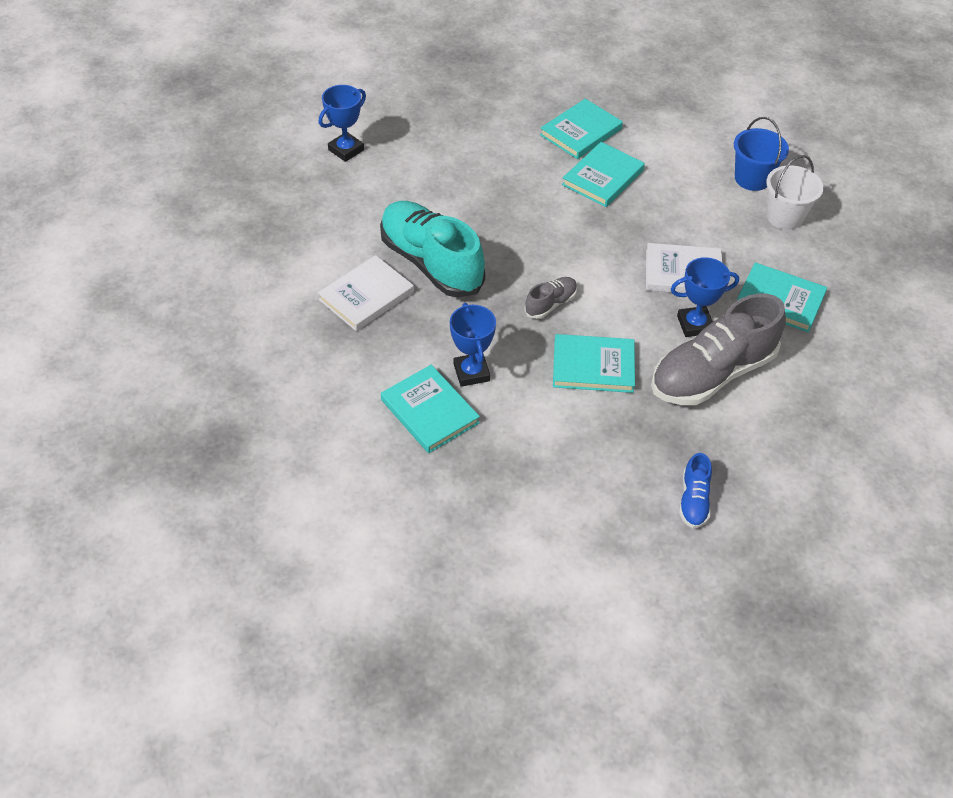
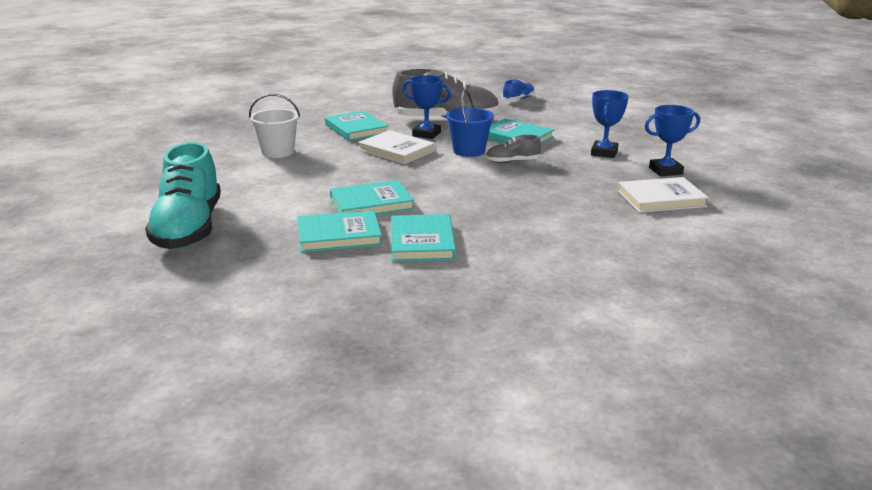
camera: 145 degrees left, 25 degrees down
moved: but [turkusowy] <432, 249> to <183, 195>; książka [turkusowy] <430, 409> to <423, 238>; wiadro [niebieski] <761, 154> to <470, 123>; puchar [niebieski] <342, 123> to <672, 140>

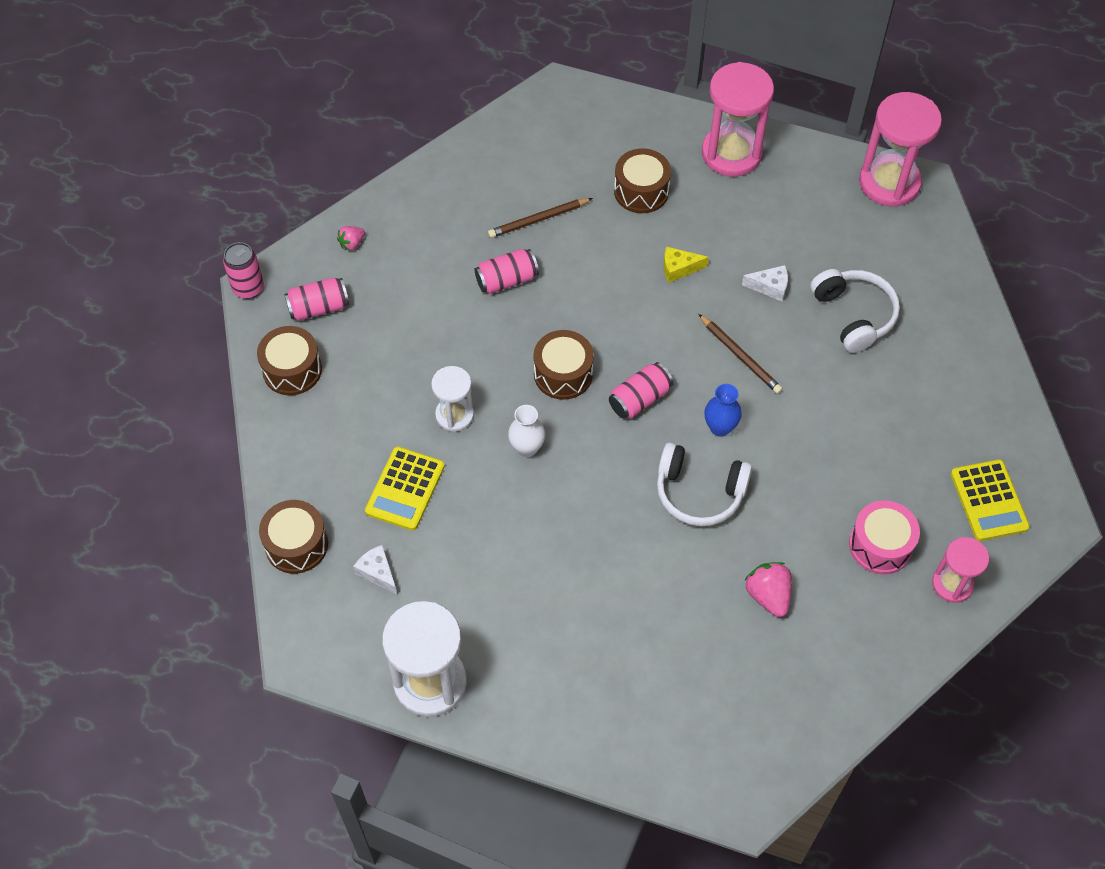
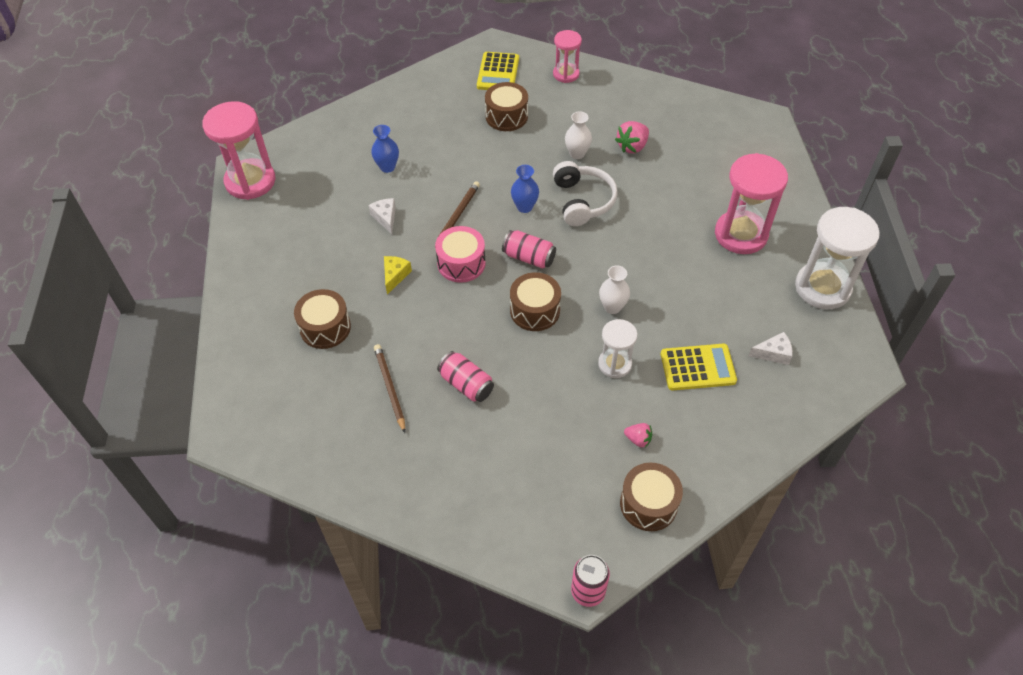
camera: 115 degrees left, 5 degrees down
removed: puszka [różowy] <316, 299>
added: wazon [biały] <578, 135>
moved: bęben [różowy] <884, 537> to <460, 254>; bęben [brązowy] <293, 537> to <506, 106>; truskawka [różowy] <351, 238> to <638, 435>; klepsydra [różowy] <738, 119> to <751, 203>
replaced: słuchawki [biały] <855, 311> to wazon [niebieski] <385, 149>
turned: ołówek [brązowy] <540, 218> = <389, 388> 150 degrees counterclockwise; ser [żółty] <686, 264> = <398, 275> 135 degrees counterclockwise; kalkulator [żółty] <990, 500> = <498, 71> 135 degrees clockwise; ser [biały] <375, 570> = <771, 348> 120 degrees counterclockwise

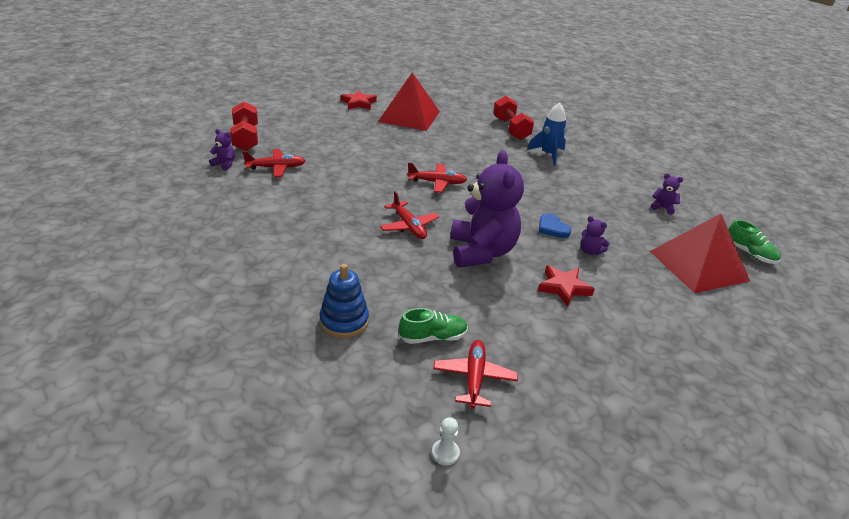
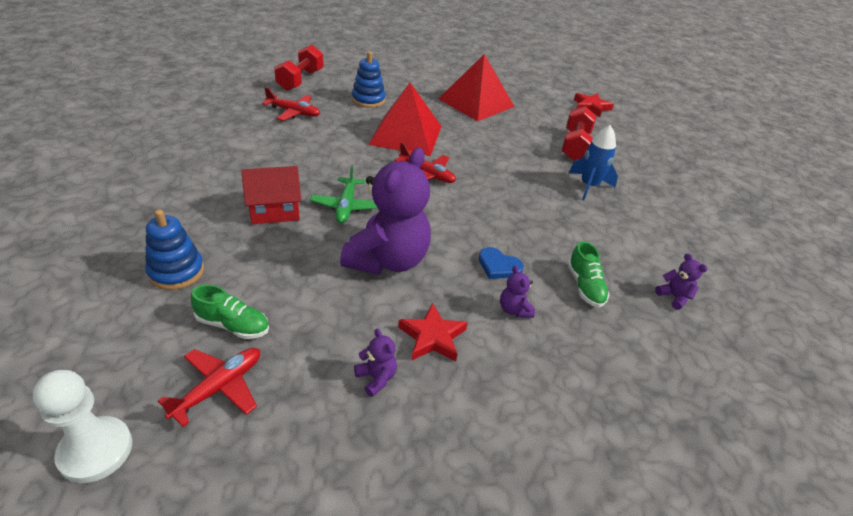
camera: 30 degrees right, 5 degrees up
added: domek [czerwony] <271, 195>; zabawka nakładanka [niebieski] <369, 80>
moved: miś [fioletowy] <222, 149> to <375, 362>; piramida [czerwony] <700, 253> to <405, 119>; but [zielony] <754, 242> to <589, 274>; gwiazda [czerwony] <359, 100> to <594, 105>
recoloured: samolot [czerwony] <409, 215> to samolot [zielony] <343, 194>
turned: serce [niebieski] <555, 225> = <501, 263> 60 degrees counterclockwise
resized: pionek [biały] <446, 441> = <83, 426> x2.01

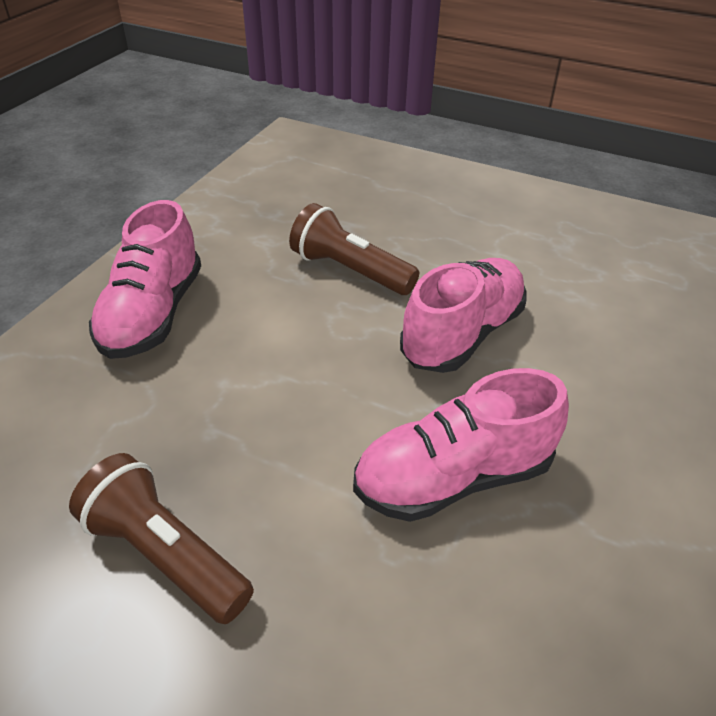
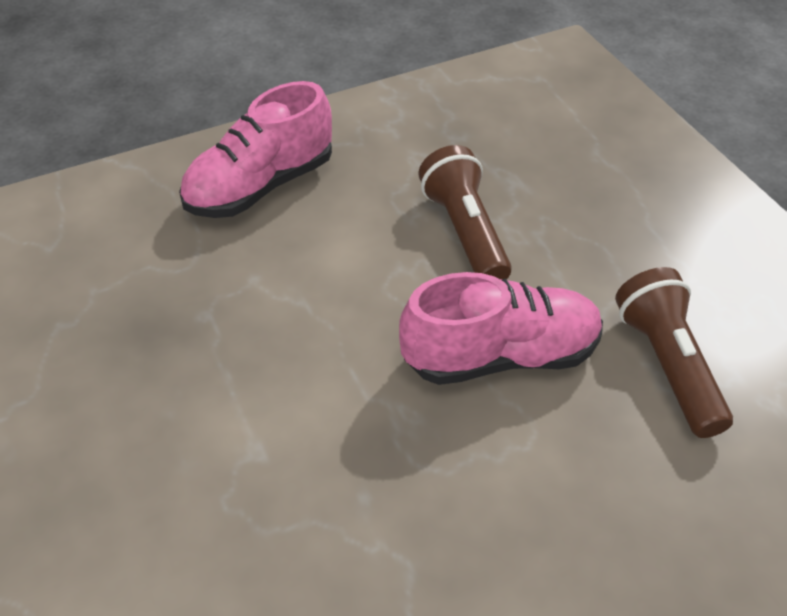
camera: 40 degrees right, 5 degrees up
removed: but [różowy] <461, 445>
moved: latarka [brązowy] <161, 538> to <674, 352>

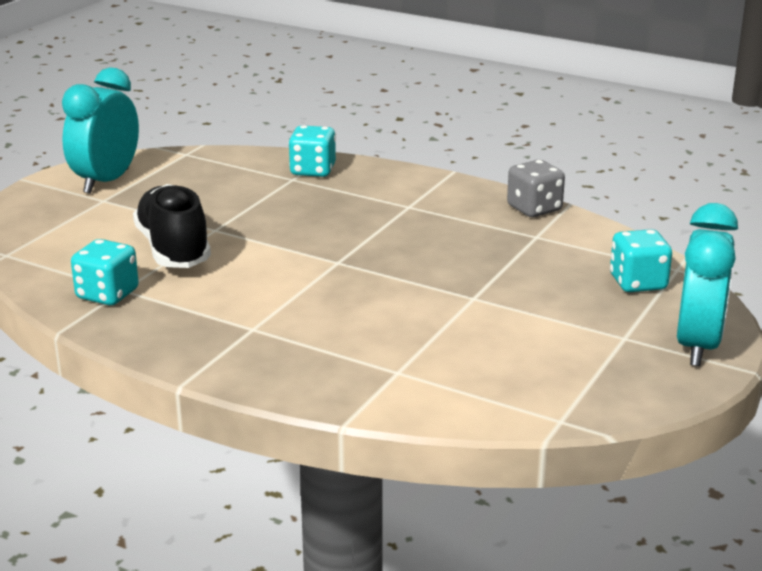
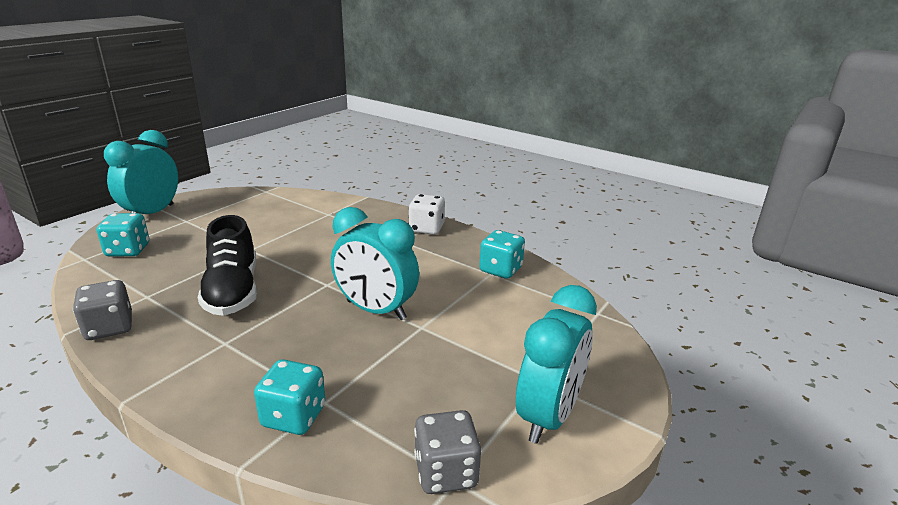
camera: 175 degrees left, 0 degrees up
added: budzik [turkusowy] <375, 263>; kostka do gry [biały] <426, 214>; kostka do gry [szary] <447, 452>
moved: but [czarny] <172, 226> to <227, 265>

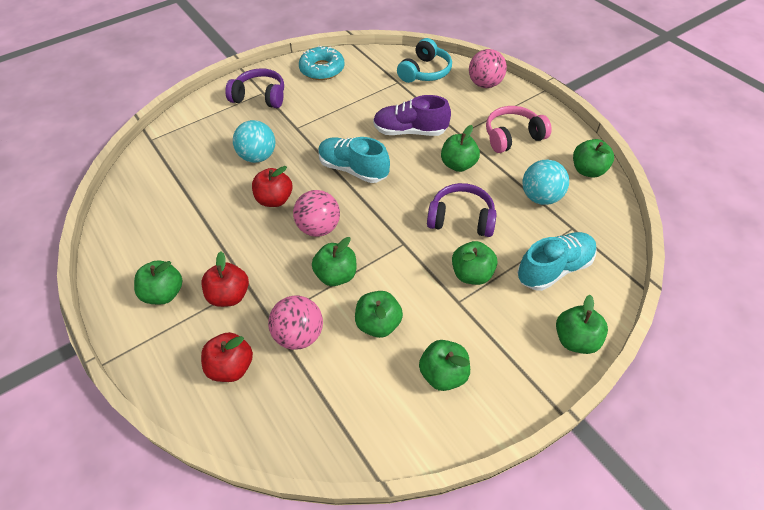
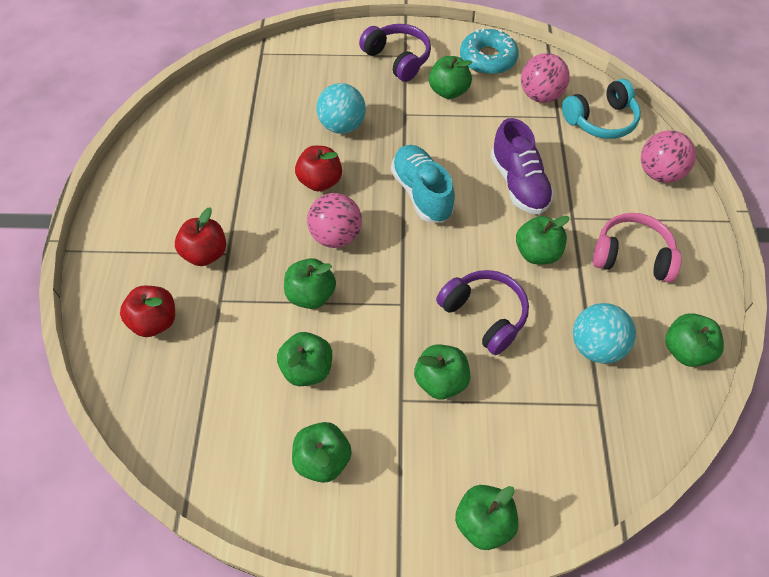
camera: 35 degrees right, 5 degrees up
removed: but [turkusowy] <556, 261>
moved: jabłko [zielony] <158, 282> to <450, 77>; piłka [różowy] <295, 322> to <545, 78>
turned: but [fioletowy] <412, 115> = <522, 166> 150 degrees counterclockwise

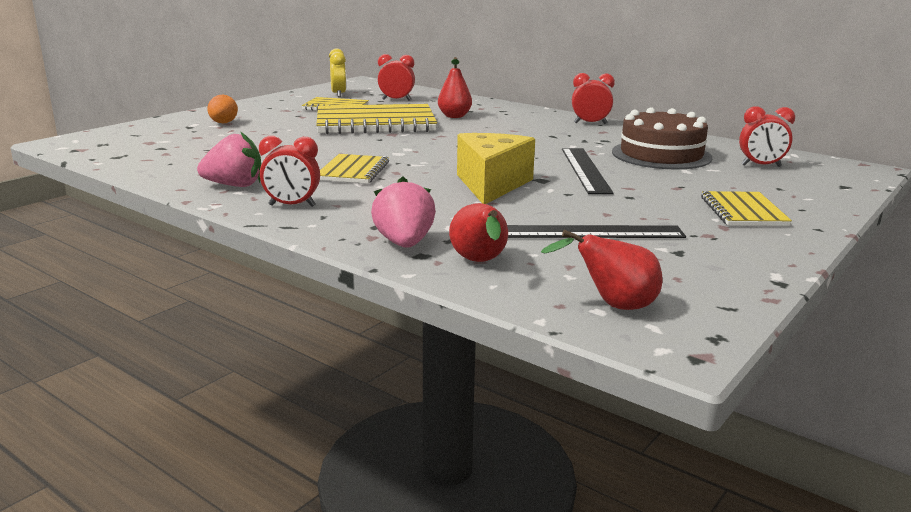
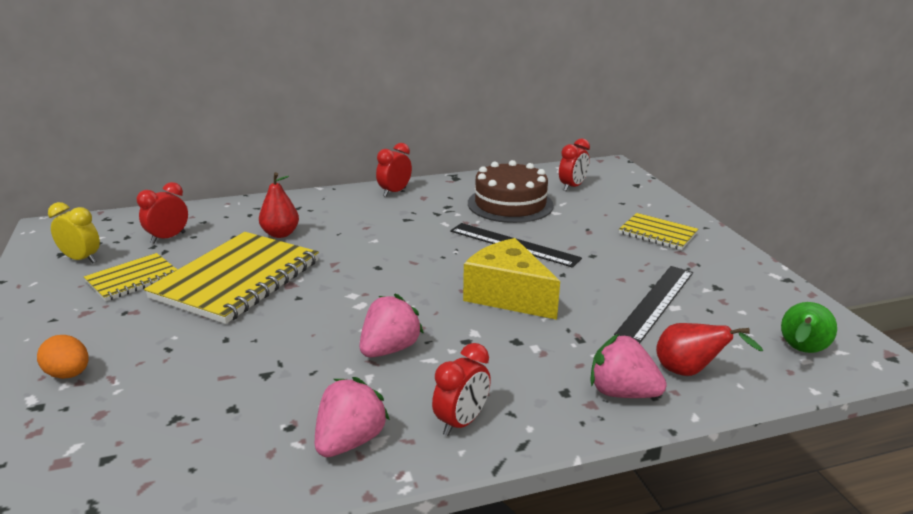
camera: 55 degrees left, 5 degrees up
replaced: zeszyt [żółty] <354, 169> to truskawka [różowy] <391, 325>
recoloured: gruszka [czerwony] <602, 270> to gruszka [zielony] <809, 327>

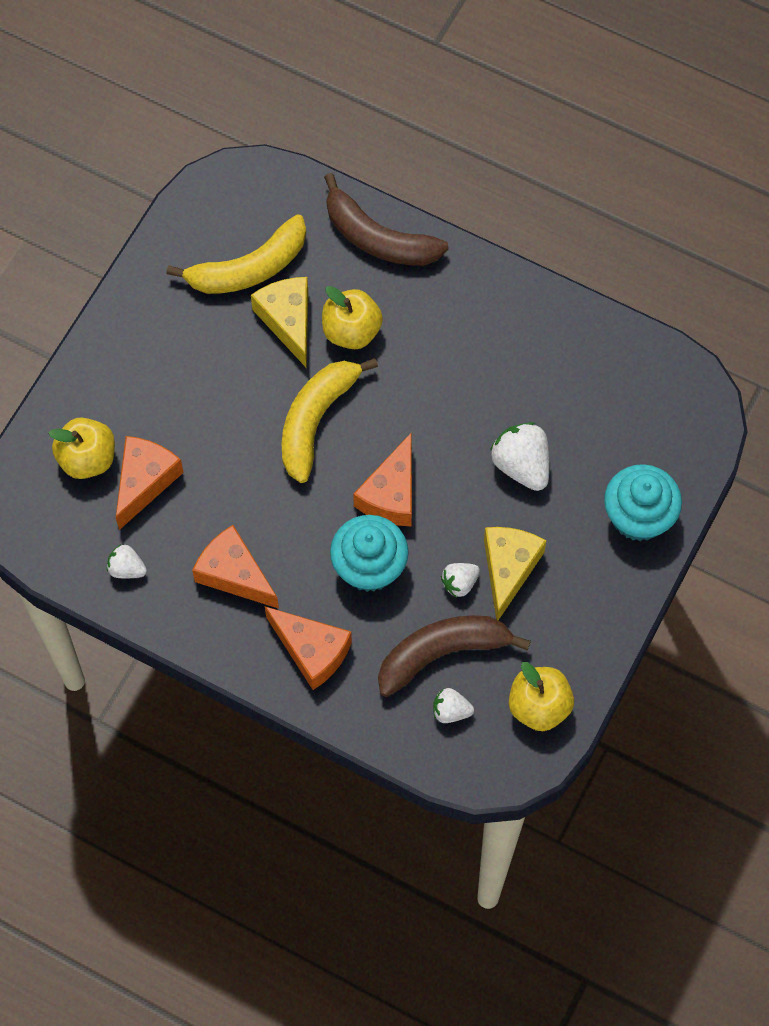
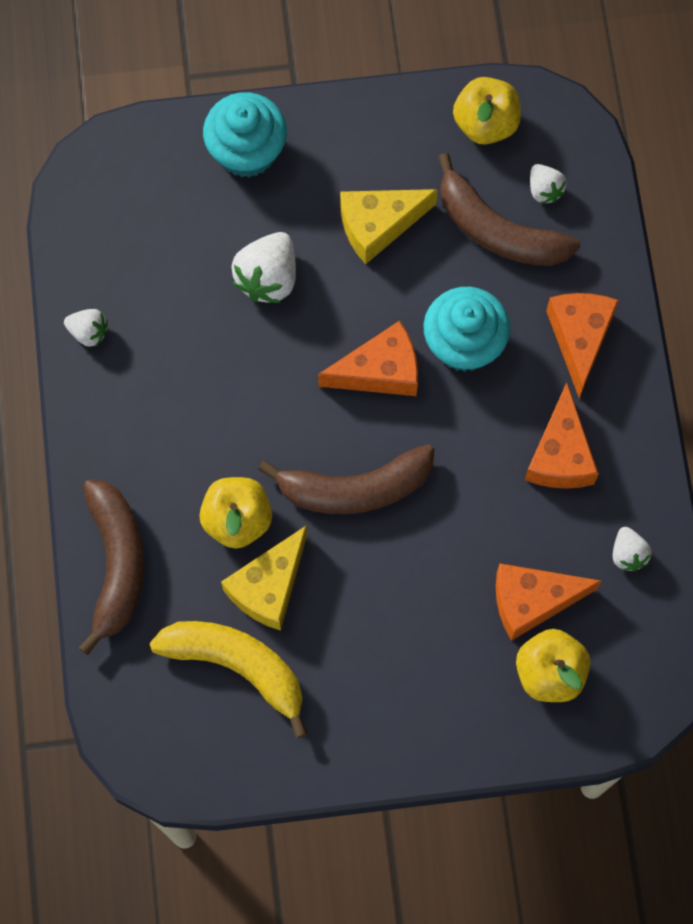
camera: 125 degrees left, 5 degrees up
moved: truskawka [biały] <460, 580> to <86, 328>
recoloured: banan [żółty] <330, 420> to banan [brązowy] <346, 479>

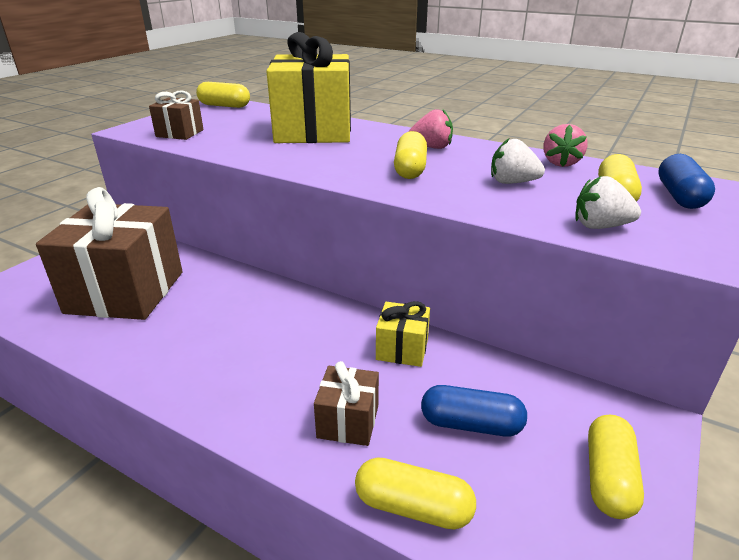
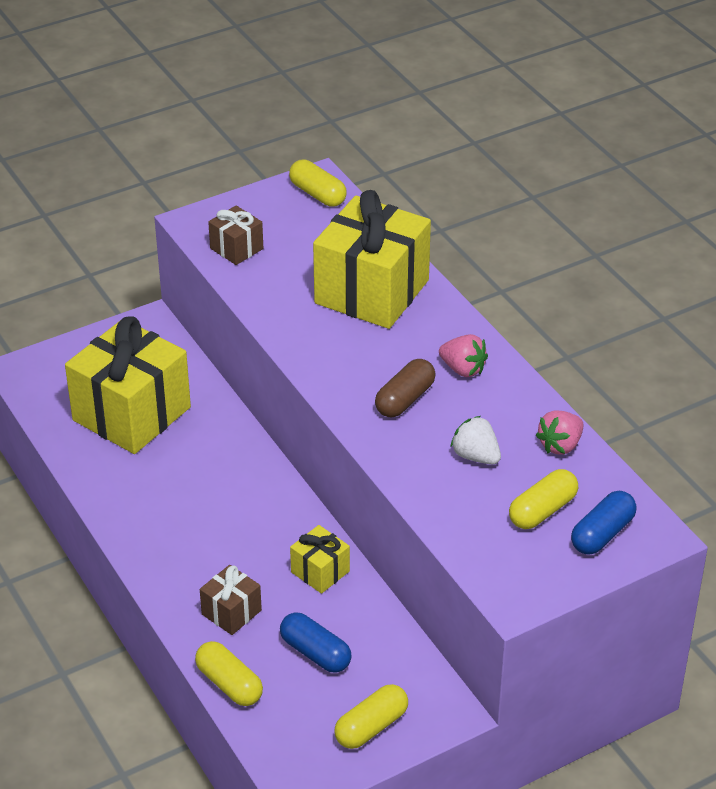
camera: 30 degrees right, 10 degrees up
removed: truskawka [biały] <608, 202>
recoloured: prezent [brązowy] <109, 253> to prezent [żółty] <128, 385>; kapsułka [żółty] <410, 155> to kapsułka [brązowy] <405, 388>

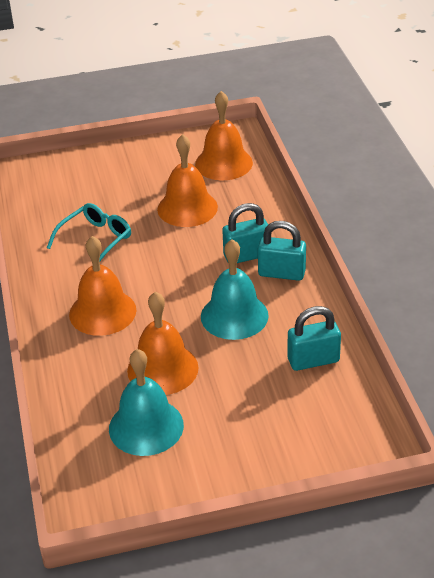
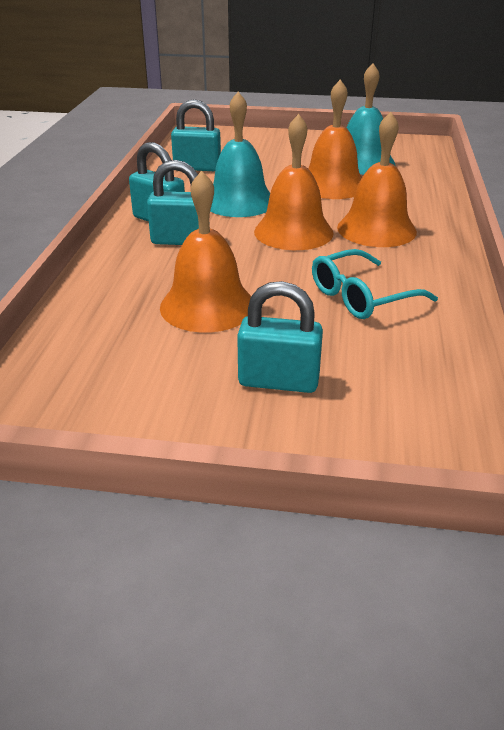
camera: 160 degrees left, 5 degrees down
added: kłódka [turkusowy] <280, 337>
moved: dzwonek [pomarańczowy] <224, 135> to <294, 182>

